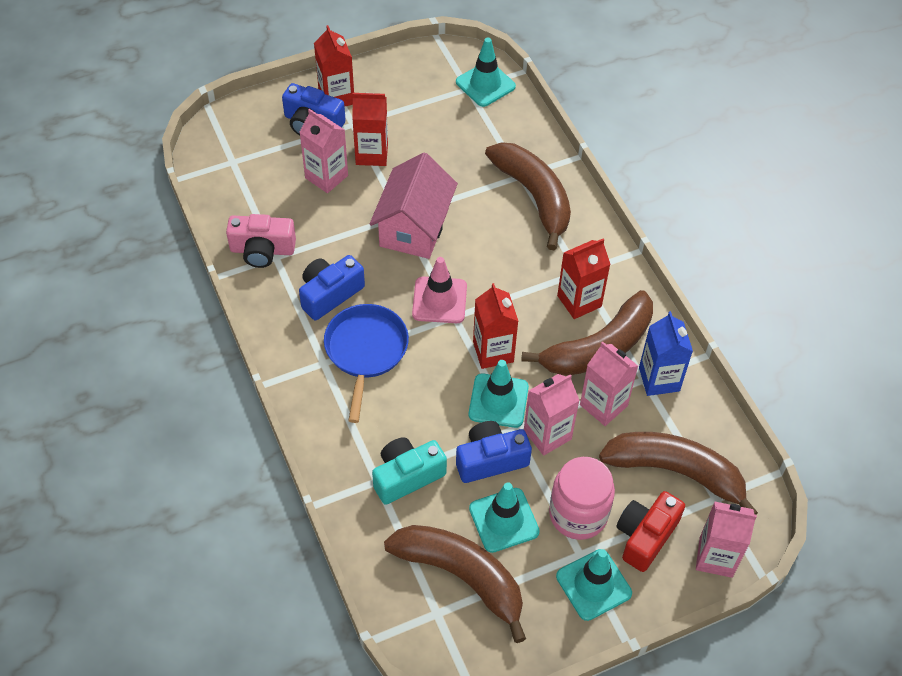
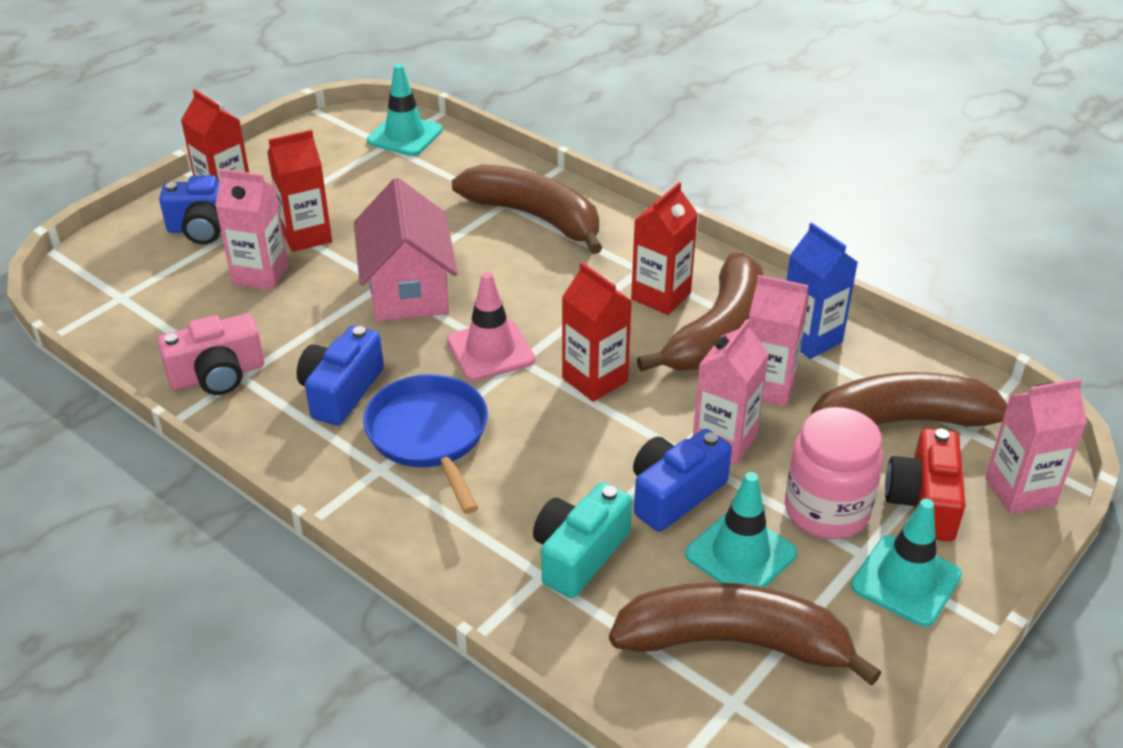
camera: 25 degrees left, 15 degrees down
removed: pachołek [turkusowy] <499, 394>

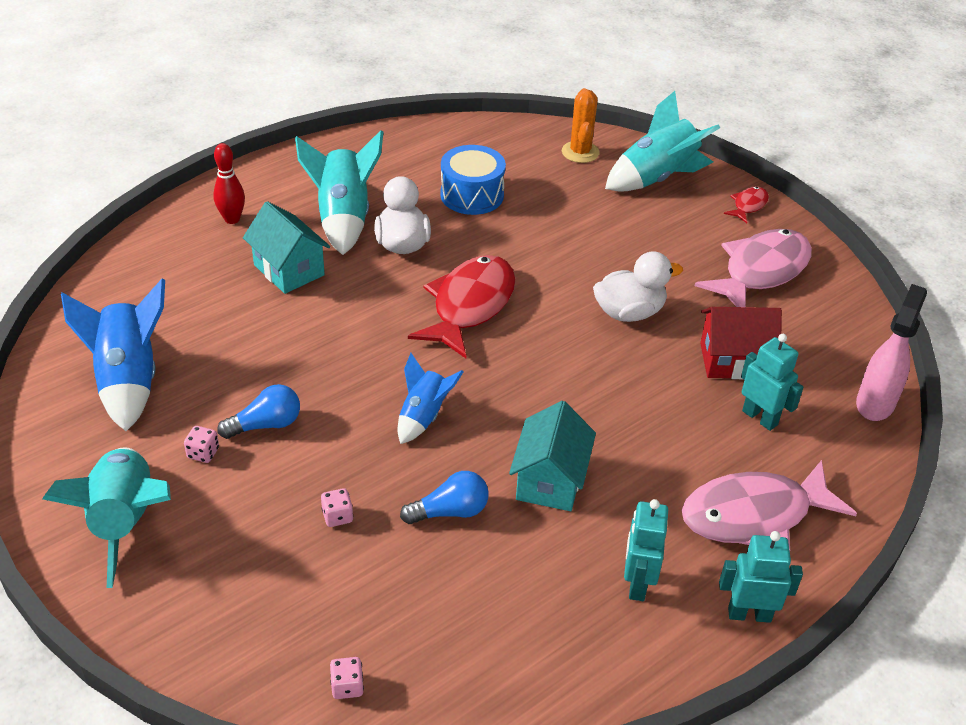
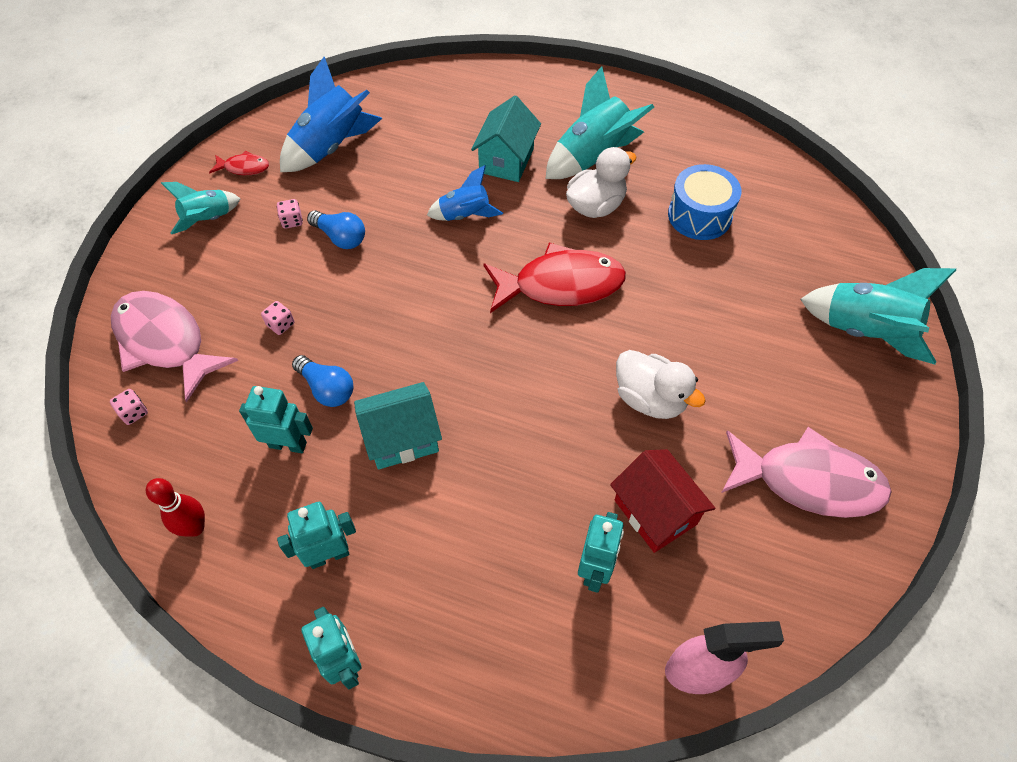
camera: 60 degrees right, 15 degrees up
removed: kaktus [pomarańczowy] <581, 125>
added: robot [turkusowy] <276, 419>
moved: ryba [różowy] <769, 505> to <174, 346>; kręgiel [czerwony] <229, 183> to <175, 507>; ryba [czerwony] <746, 205> to <239, 163>; rakieta [niebieski] <430, 398> to <465, 193>
resized: rakieta [turkusowy] <106, 517> = <201, 208> x0.60

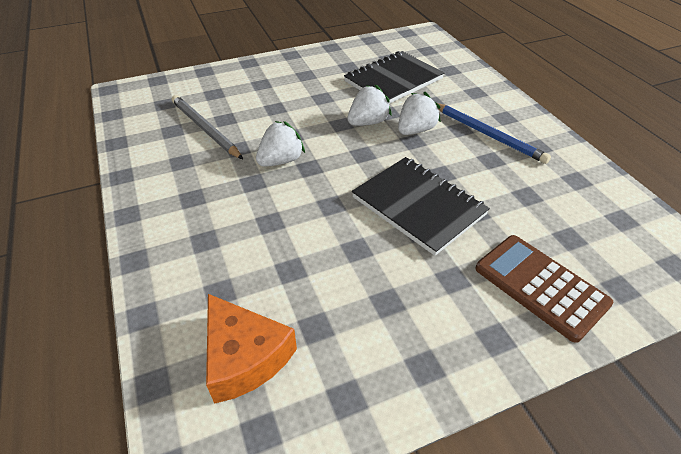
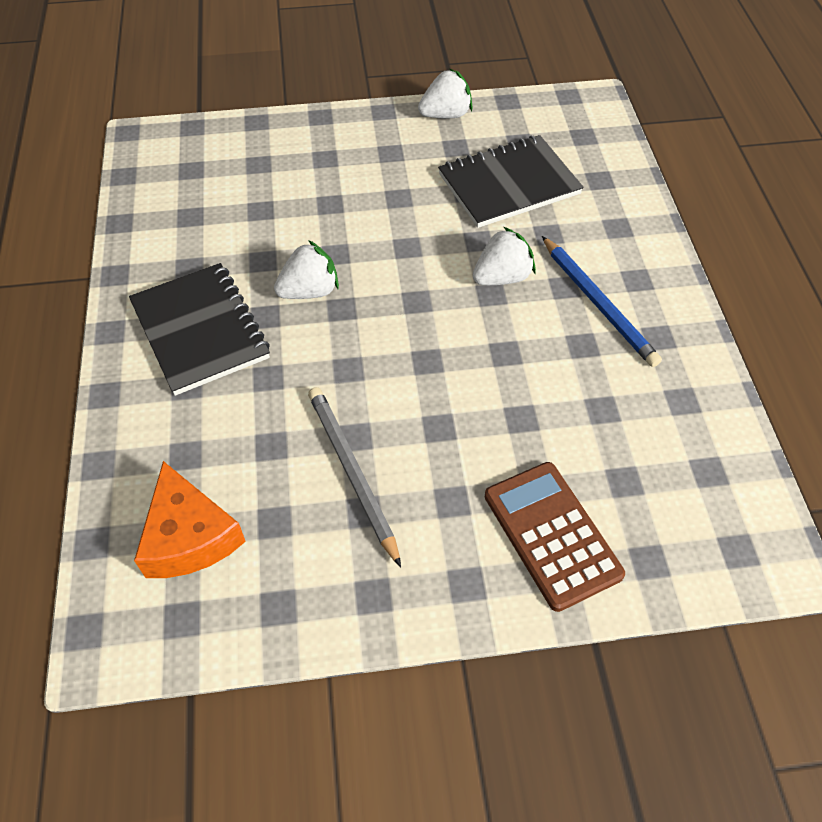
camera: 15 degrees right, 10 degrees up
moved: zeszyt [czarny] <421, 206> to <199, 329>; ołówek [szary] <207, 127> to <354, 477>; truskawka [biały] <369, 105> to <445, 93>

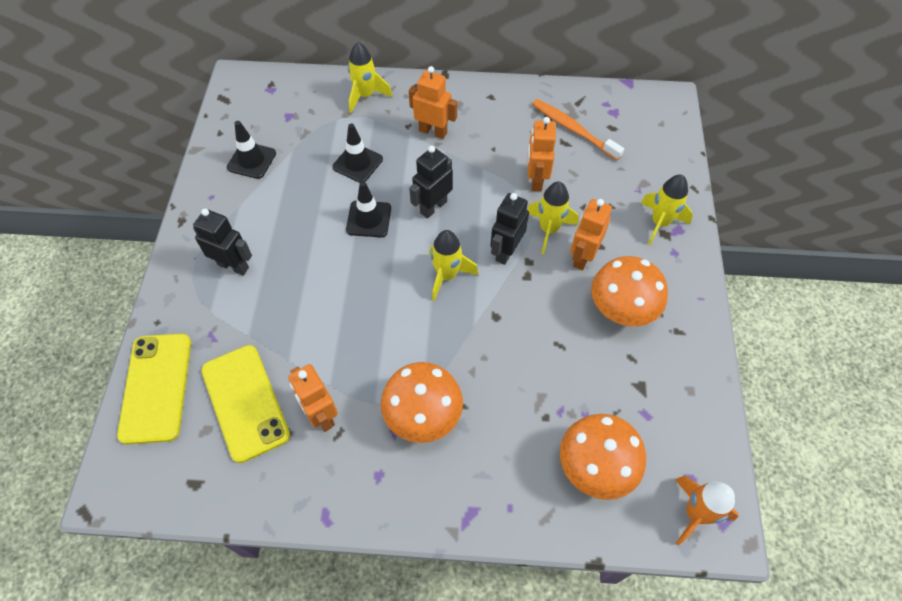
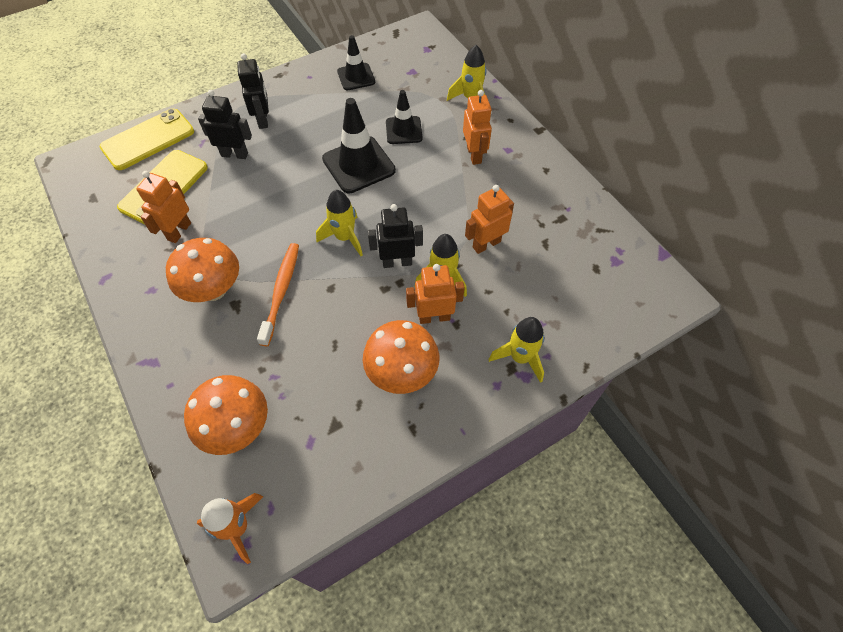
camera: 55 degrees right, 0 degrees up
moved: robot [czarny] <431, 182> to <225, 124>; szczoteczka do zębów [pomarańczowy] <578, 129> to <278, 294>
resized: pachołek [czarny] <368, 209> = <359, 145> x1.60

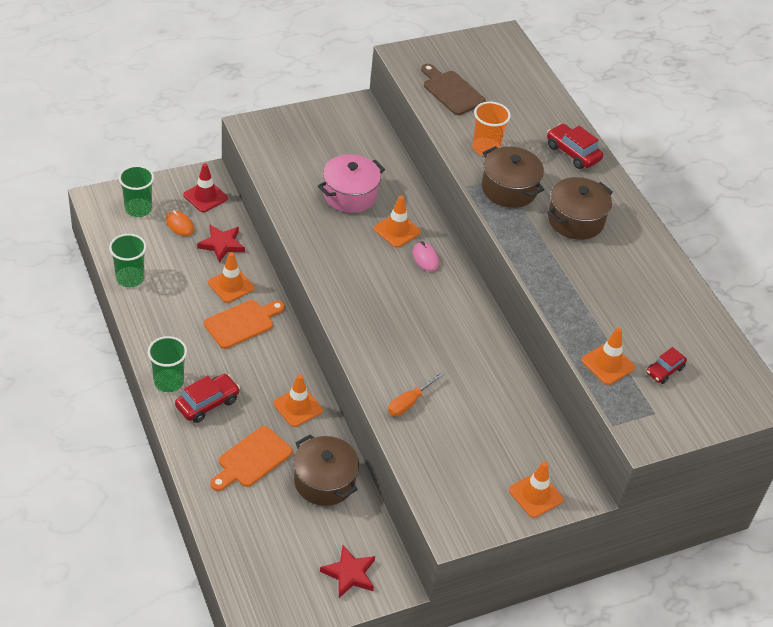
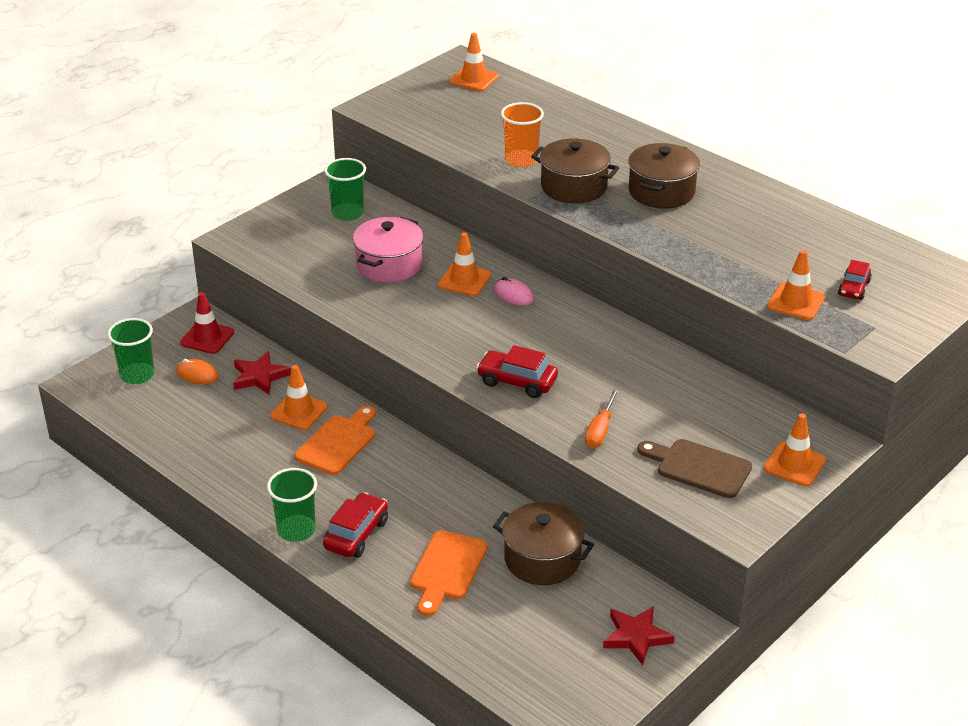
camera: 20 degrees left, 10 degrees down
moved: szklanka [zielony] <128, 260> to <345, 189>; pachołek [pomarańczowy] <298, 400> to <474, 62>; samochód [czerwony] <575, 146> to <517, 371>; deska do krojenia [brązowy] <453, 89> to <694, 468>

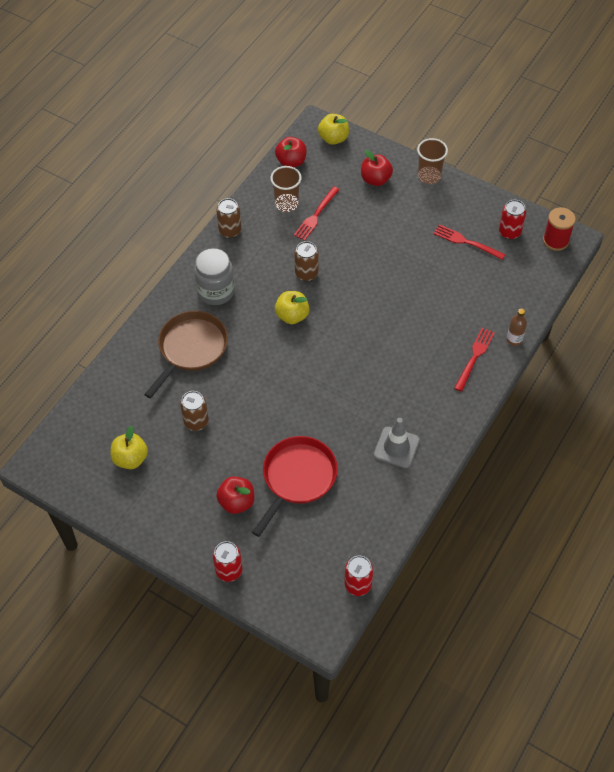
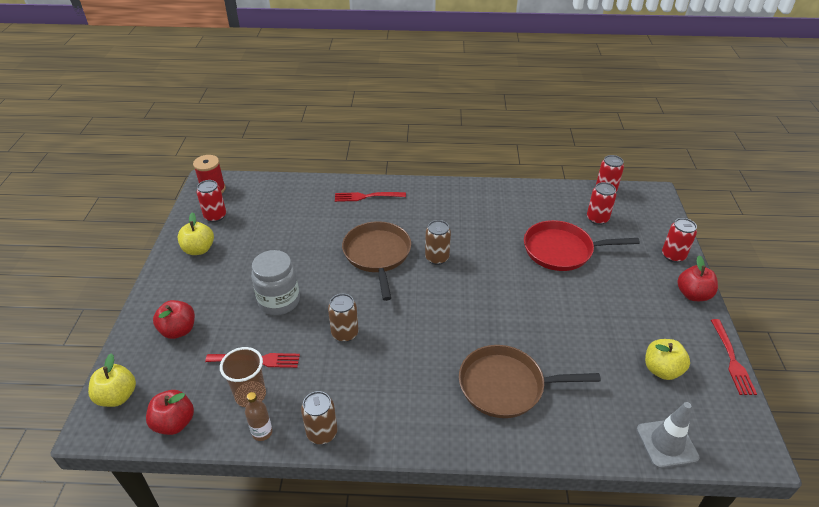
camera: 120 degrees left, 15 degrees down
removed: szklanka [brązowy] <432, 161>
added: patelnia [brązowy] <376, 261>; puszka [czerwony] <602, 203>
moved: jabłko [żółty] <292, 307> to <196, 233>; butelka [brązowy] <517, 327> to <258, 416>; słoik [szary] <214, 276> to <275, 282>; puszka [brązowy] <194, 411> to <438, 242>; pachołek [szary] <397, 443> to <668, 435>; jabłko [czerwony] <235, 495> to <697, 278>; widelec [czerwony] <469, 242> to <734, 357>

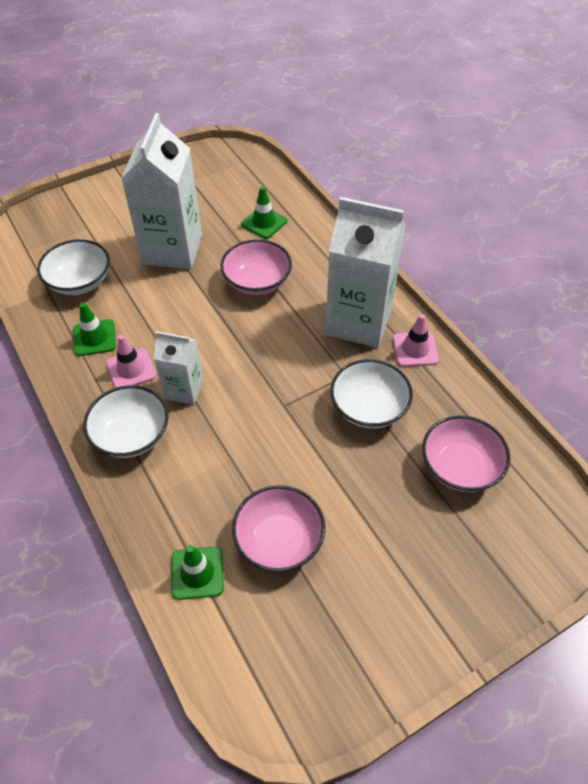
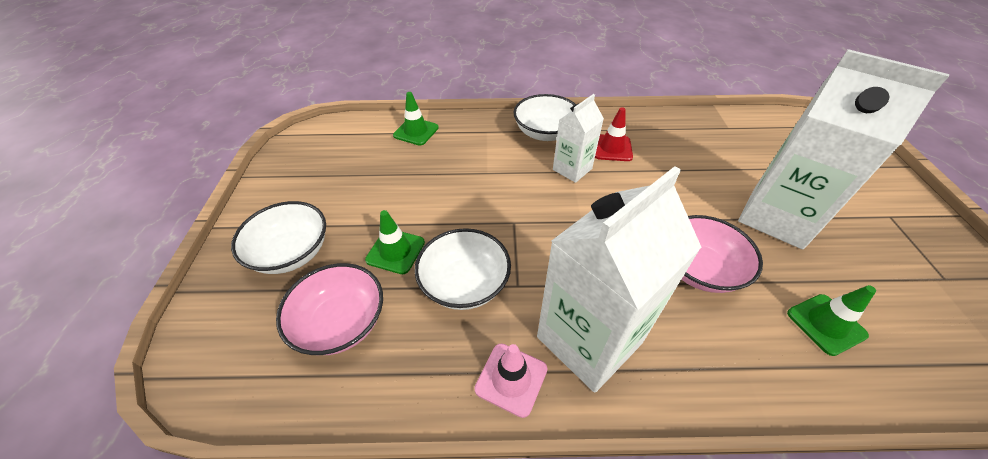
camera: 120 degrees right, 5 degrees down
removed: miska [różowy] <278, 528>
moved: miska [biały] <73, 267> to <278, 237>; pachołek [zielony] <94, 329> to <395, 242>
recoloured: pachołek [różowy] <131, 361> to pachołek [czerwony] <614, 134>

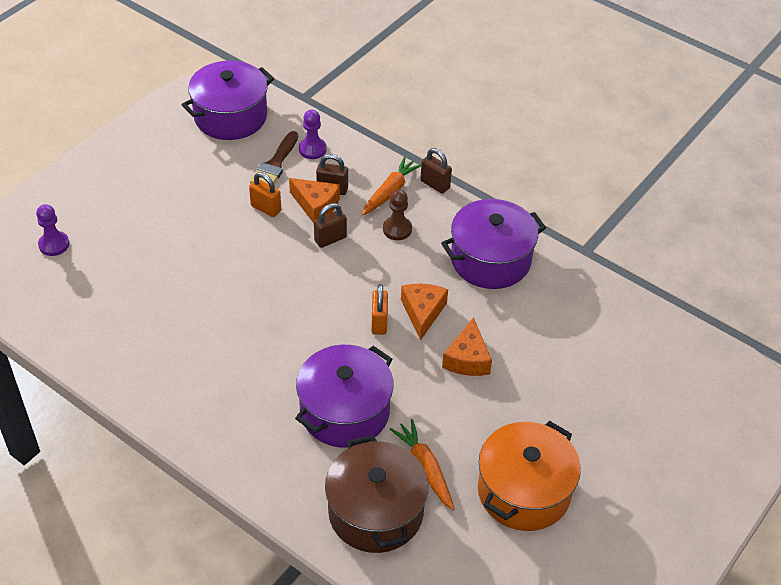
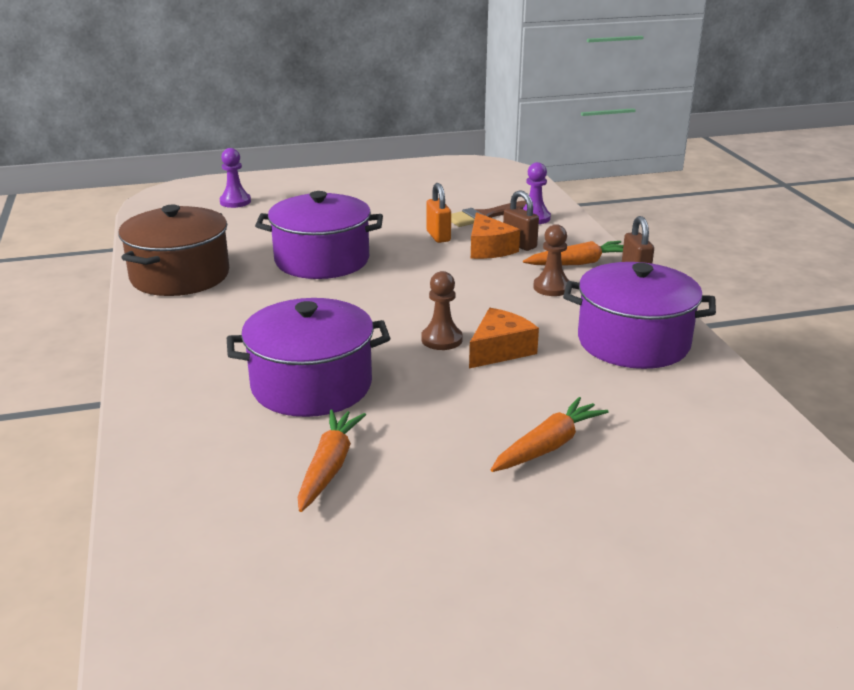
camera: 40 degrees right, 20 degrees down
removed: kłódka [brązowy] <330, 225>; ser [pomarańczowy] <467, 346>; garnek [pomarańczowy] <529, 476>
added: marchewka [pomarańczowy] <550, 434>
moved: garnek [brązowy] <377, 494> to <173, 250>; garnek [fioletowy] <228, 100> to <319, 235>
replaced: kłódka [pomarańczowy] <379, 309> to pionek [brązowy] <442, 310>

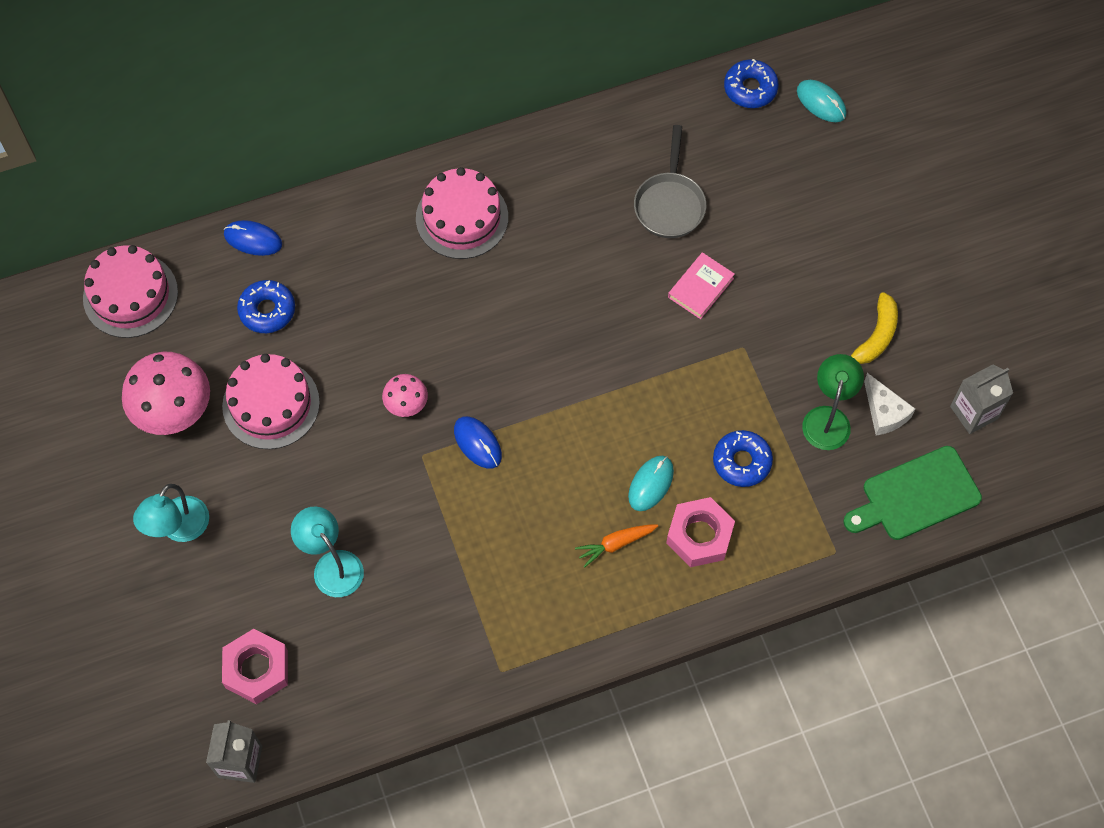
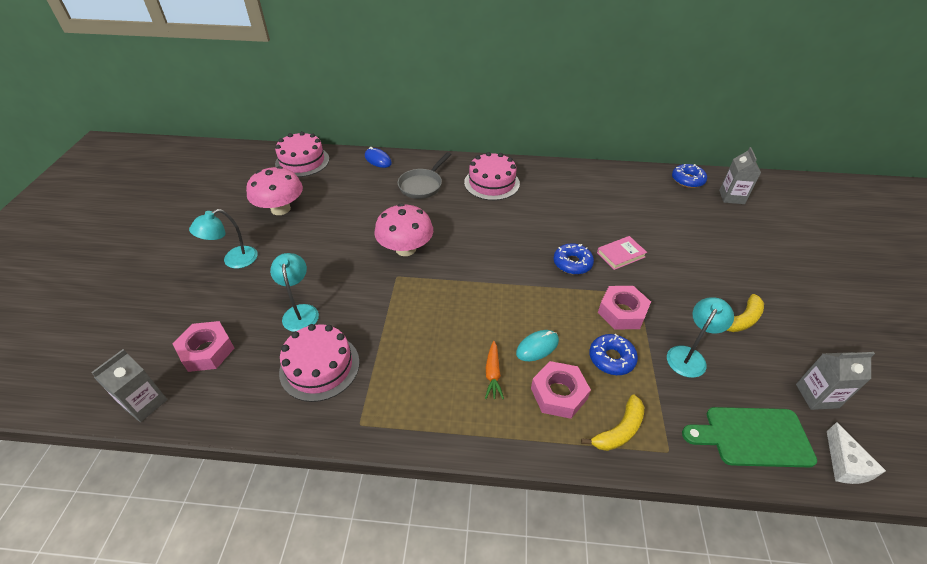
camera: 25 degrees right, 20 degrees down
removed: myszka [niebieski] <478, 442>
added: banan [żółty] <612, 422>; nakrętka [różowy] <624, 307>
moved: tort [różowy] <271, 401> to <319, 363>; patelnia [szary] <670, 181> to <424, 175>; donut [niebieski] <266, 306> to <574, 259>; ser [biały] <889, 404> to <856, 453>
replaced: myszka [turkusowy] <821, 101> to karton mleka [szary] <740, 175>
recoloured: lampka [zielony] <833, 402> to lampka [turkusowy] <700, 337>
turned: marchewka [pomarańczowy] <616, 546> = <494, 370> 90 degrees counterclockwise
resized: grzyb [różowy] <405, 395> = <403, 230> x1.91

